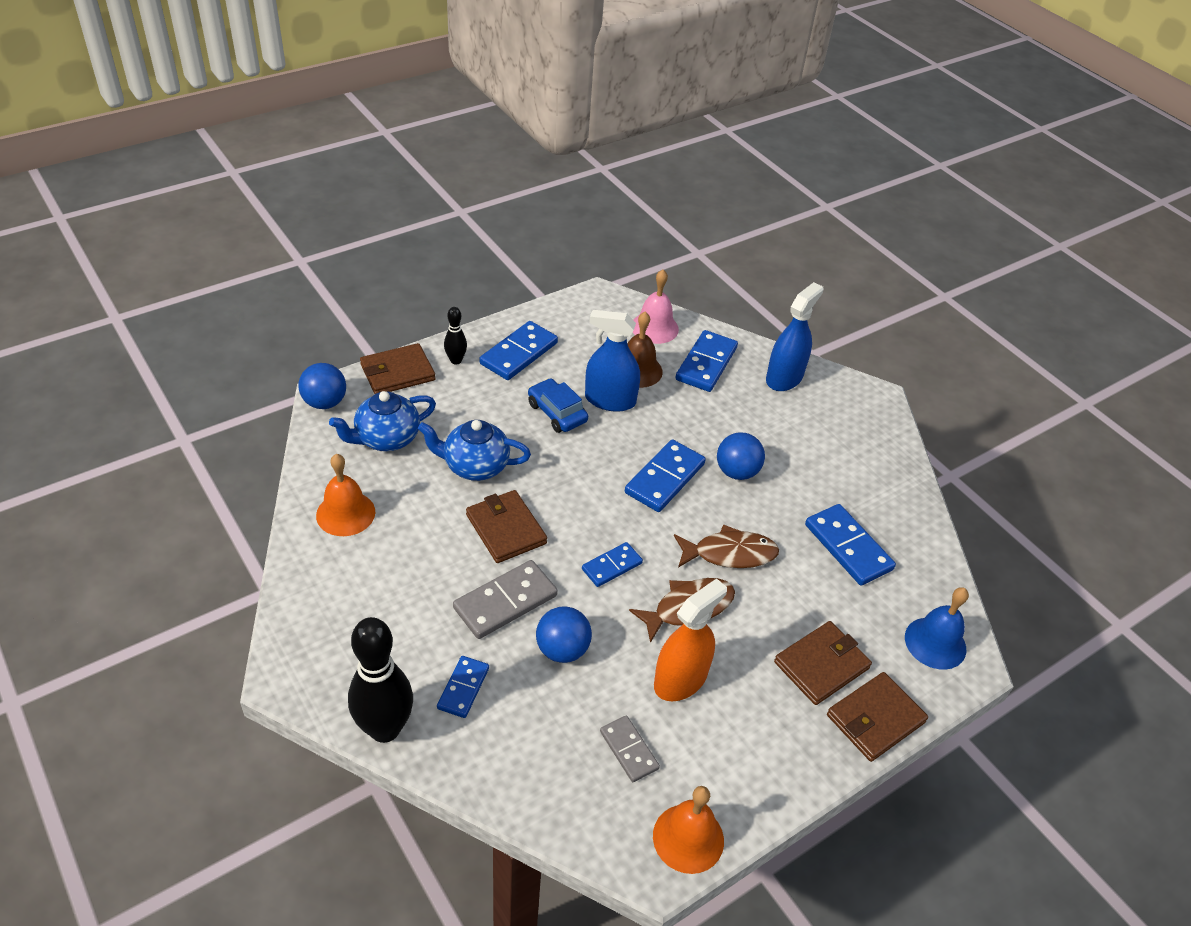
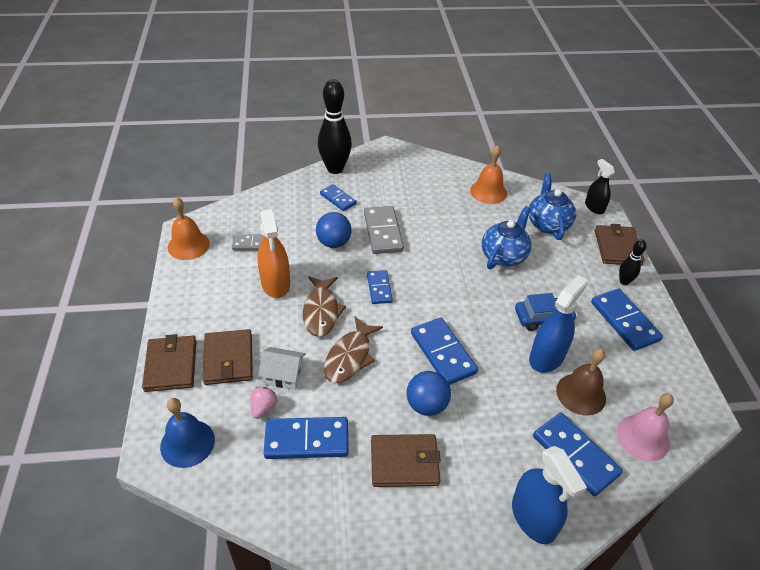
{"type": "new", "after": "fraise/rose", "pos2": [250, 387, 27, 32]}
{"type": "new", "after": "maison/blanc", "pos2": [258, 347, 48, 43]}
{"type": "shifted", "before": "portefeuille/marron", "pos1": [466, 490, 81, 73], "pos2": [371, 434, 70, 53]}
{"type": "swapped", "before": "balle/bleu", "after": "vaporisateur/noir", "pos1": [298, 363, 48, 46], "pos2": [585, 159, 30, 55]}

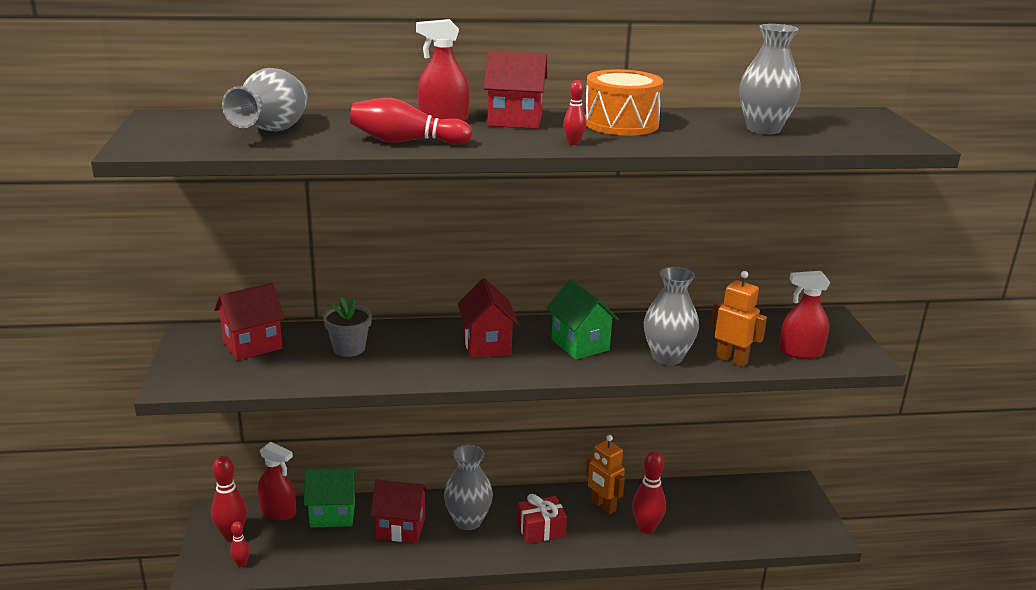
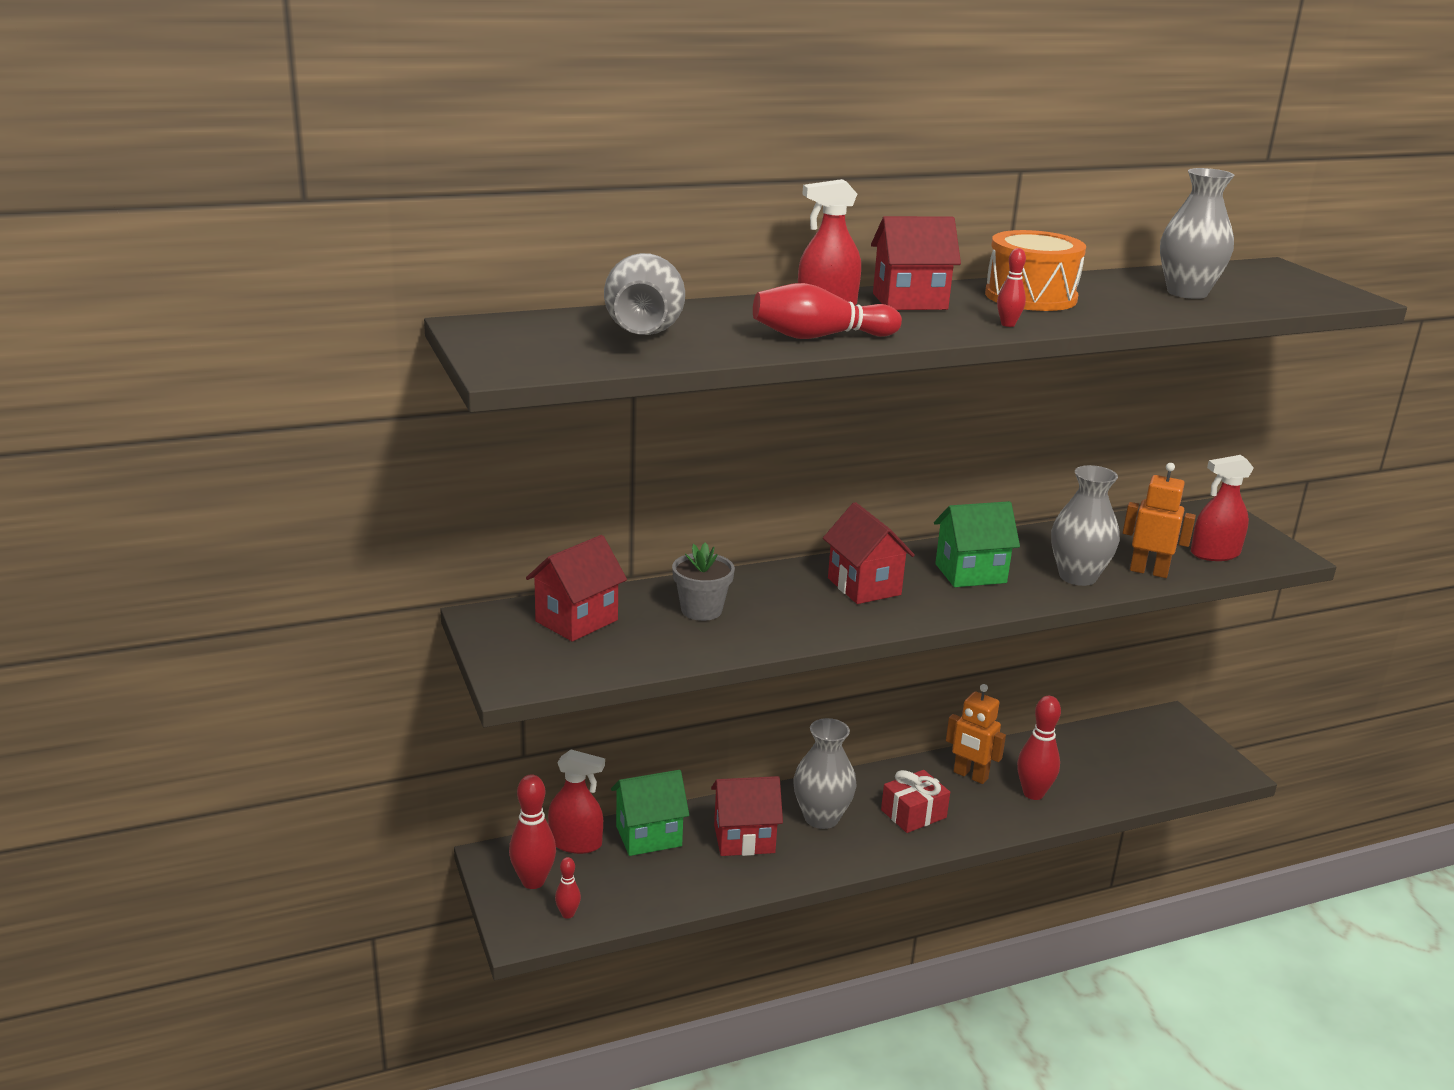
{"type": "rotated", "before": "maison/vert", "pos1": [547, 279, 72, 80], "pos2": [934, 501, 86, 86], "turn": -60}

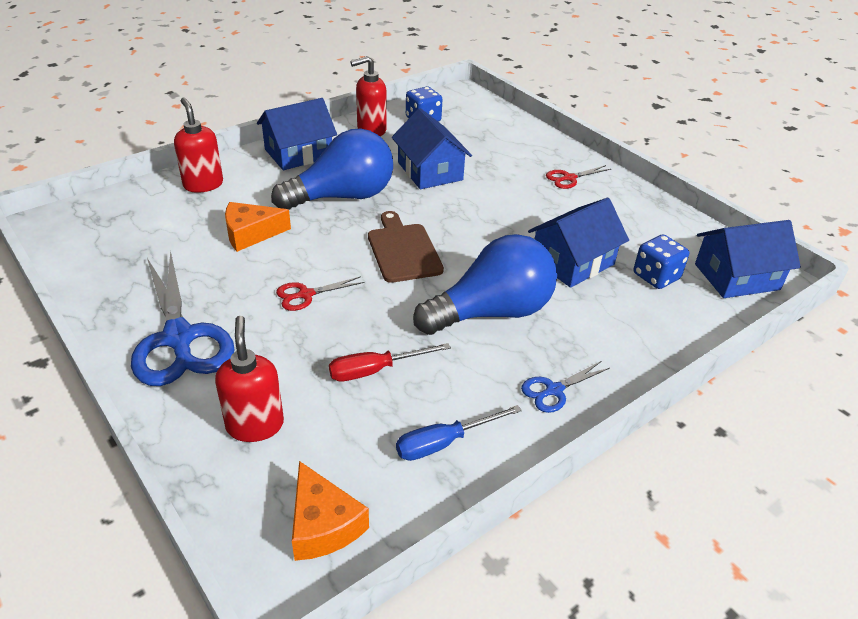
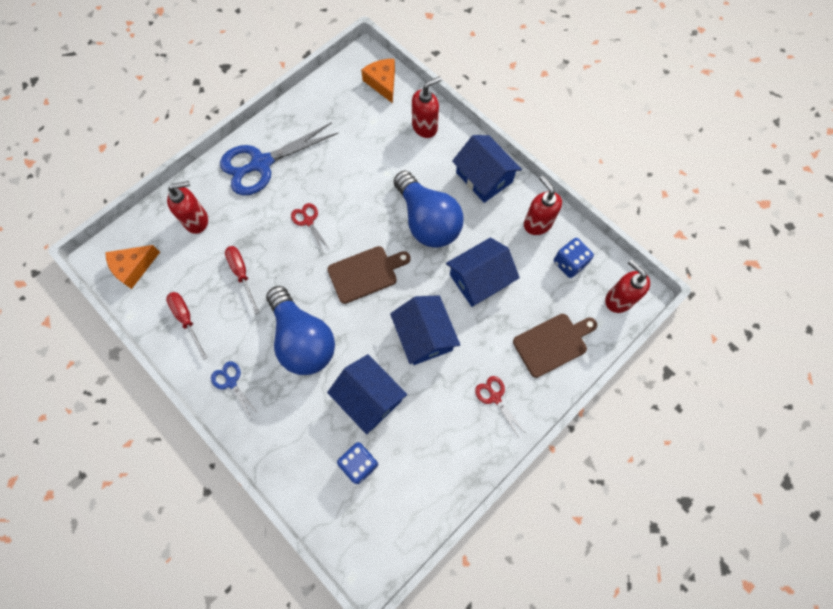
{"type": "repainted", "before": "tournevis/bleu", "after": "tournevis/rouge", "pos1": [396, 405, 126, 56], "pos2": [166, 292, 42, 68]}
{"type": "shifted", "before": "fromage/orange", "pos1": [225, 202, 66, 50], "pos2": [361, 59, 34, 44]}
{"type": "shifted", "before": "maison/bleu", "pos1": [695, 220, 106, 78], "pos2": [390, 295, 70, 70]}
{"type": "new", "after": "planche à découper/marron", "pos2": [513, 314, 84, 64]}
{"type": "new", "after": "distributeur de savon/rouge", "pos2": [605, 259, 45, 54]}

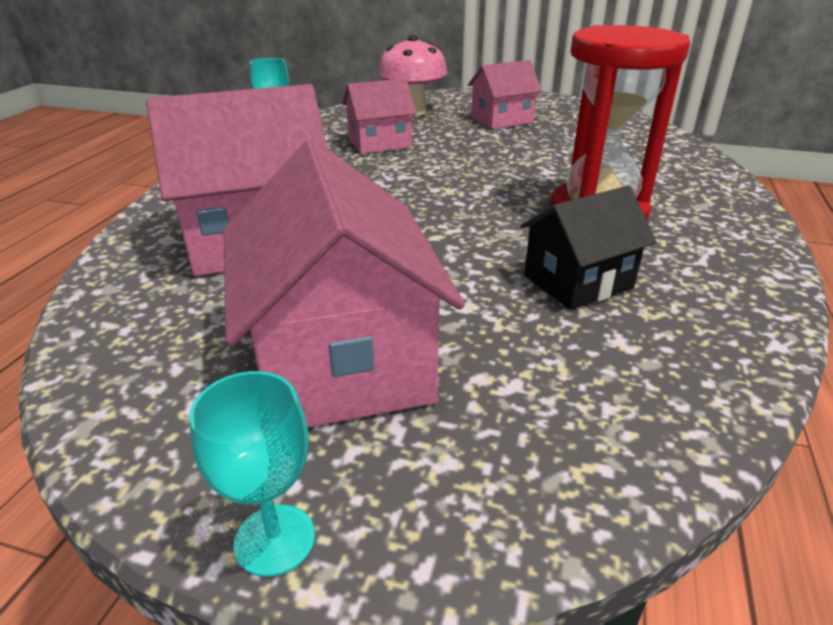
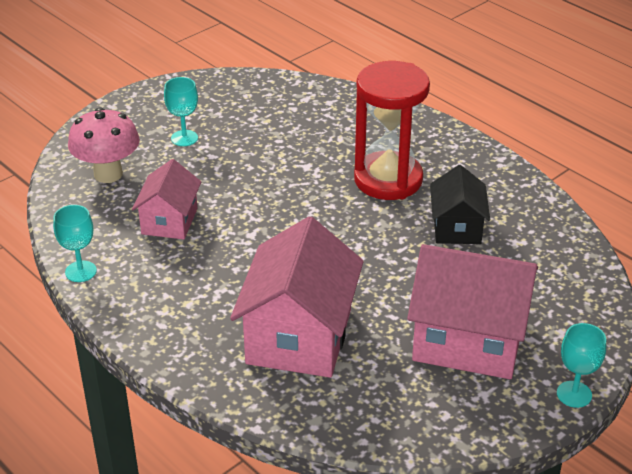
{"type": "swapped", "before": "maison/rose", "after": "verre à pied/turquoise", "pos1": [468, 60, 74, 69], "pos2": [164, 77, 34, 69]}

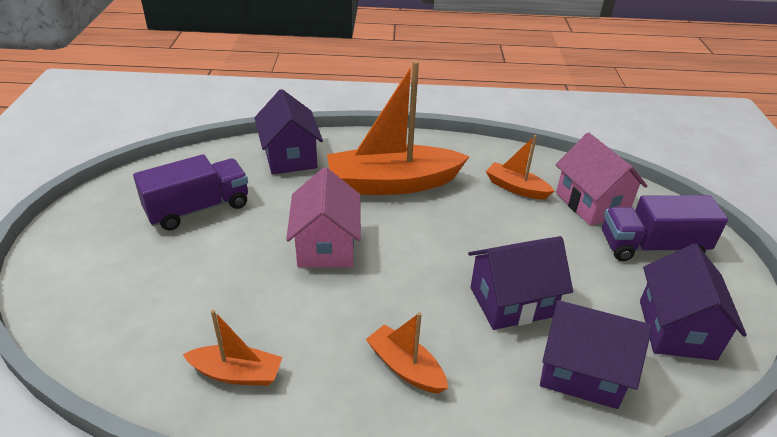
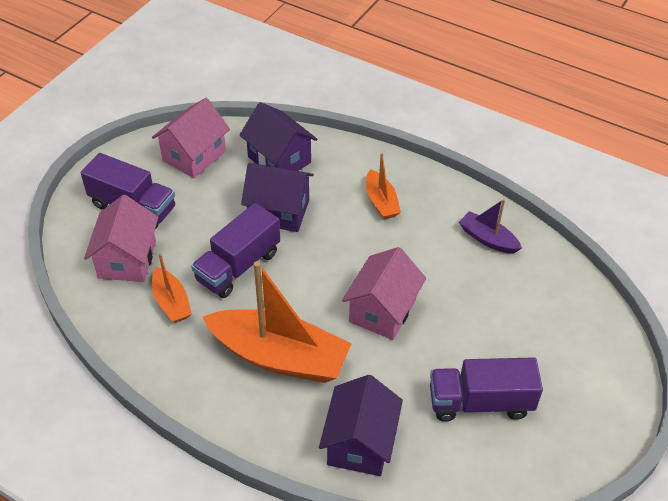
{"type": "repainted", "before": "maison/violet", "after": "maison/rose", "pos1": [640, 244, 107, 116], "pos2": [152, 98, 78, 80]}
{"type": "new", "after": "camion/violet", "pos2": [191, 203, 89, 95]}
{"type": "repainted", "before": "bateau/orange", "after": "bateau/violet", "pos1": [183, 310, 99, 76], "pos2": [459, 199, 63, 55]}

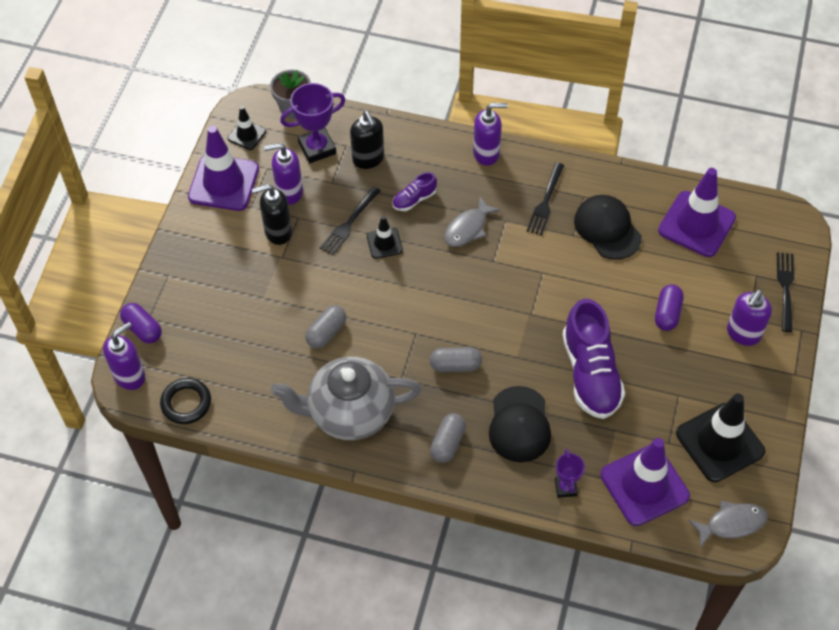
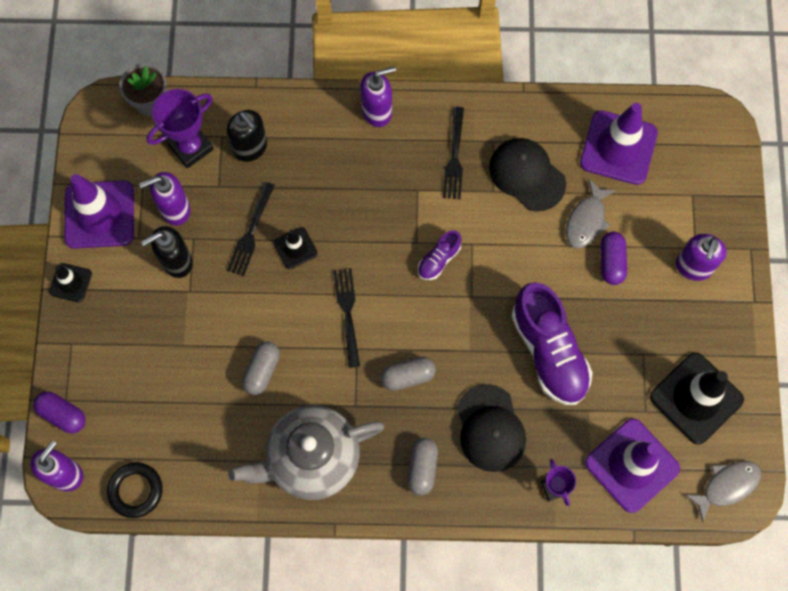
{"type": "shifted", "before": "cône de chantier/noir", "pos1": [228, 106, 38, 44], "pos2": [49, 263, 43, 39]}
{"type": "shifted", "before": "fourchette/noir", "pos1": [777, 252, 17, 80], "pos2": [333, 268, 27, 100]}
{"type": "shifted", "before": "chaussure/violet", "pos1": [392, 172, 45, 39], "pos2": [418, 230, 43, 50]}
{"type": "shifted", "before": "poisson/gris", "pos1": [444, 196, 57, 51], "pos2": [566, 179, 50, 70]}

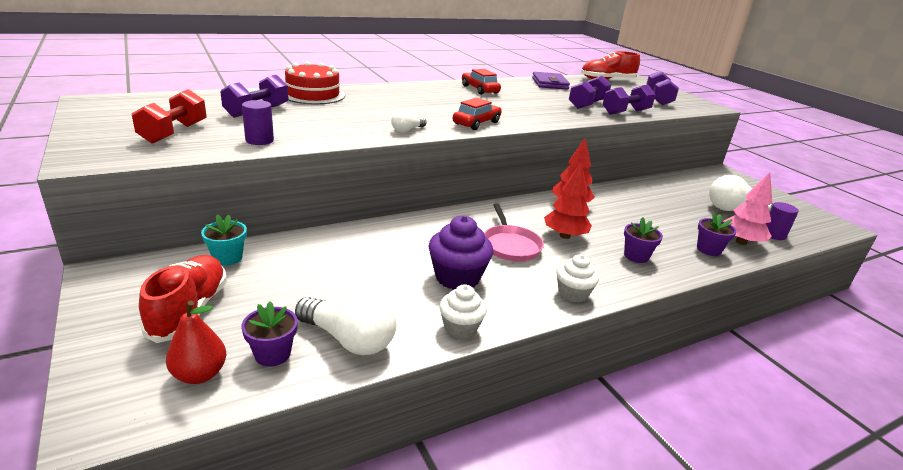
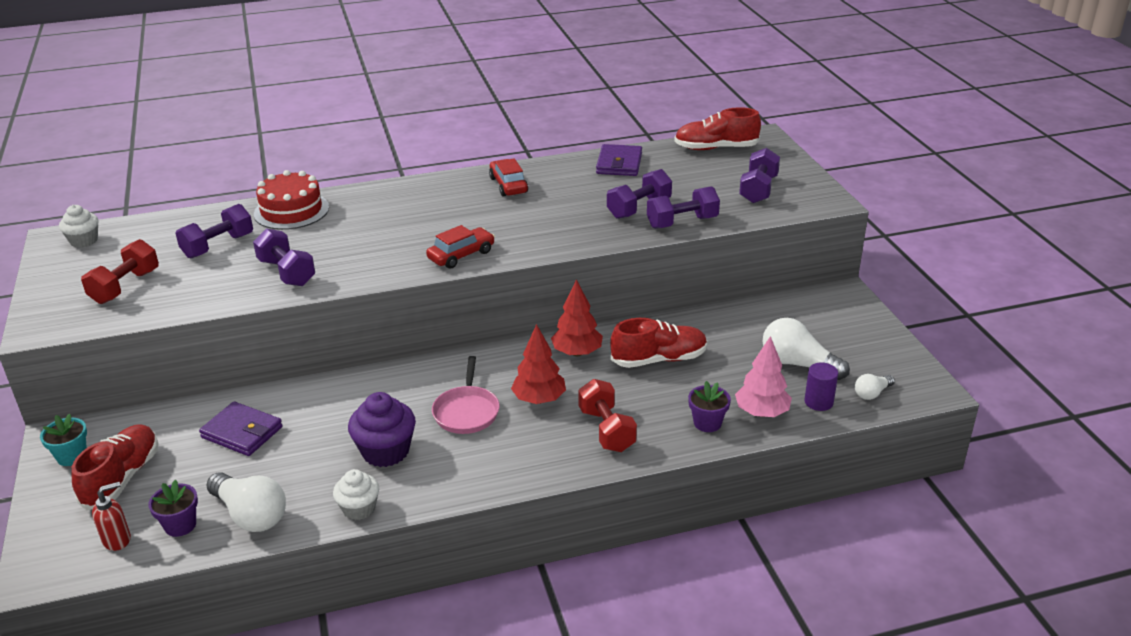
{"type": "shifted", "before": "pot de fleurs/turquoise", "pos1": [201, 214, 46, 52], "pos2": [40, 414, 47, 52]}
{"type": "shifted", "before": "muffin/blanc", "pos1": [557, 254, 42, 49], "pos2": [59, 205, 39, 43]}
{"type": "swapped", "before": "poire/rouge", "after": "distributeur de savon/rouge", "pos1": [166, 300, 60, 84], "pos2": [92, 482, 39, 69]}
{"type": "new", "after": "portefeuille/violet", "pos2": [199, 402, 84, 54]}
{"type": "new", "after": "haltère/violet", "pos2": [253, 228, 62, 58]}
{"type": "swapped", "before": "pot de fleurs/violet", "after": "haltère/rouge", "pos1": [624, 217, 39, 46], "pos2": [578, 379, 59, 73]}
{"type": "new", "after": "chaussure/rouge", "pos2": [610, 318, 97, 50]}
{"type": "shifted", "before": "ampoule/blanc", "pos1": [391, 110, 36, 23], "pos2": [855, 374, 40, 26]}
{"type": "gone", "before": "cylindre/violet", "pos1": [242, 100, 32, 45]}

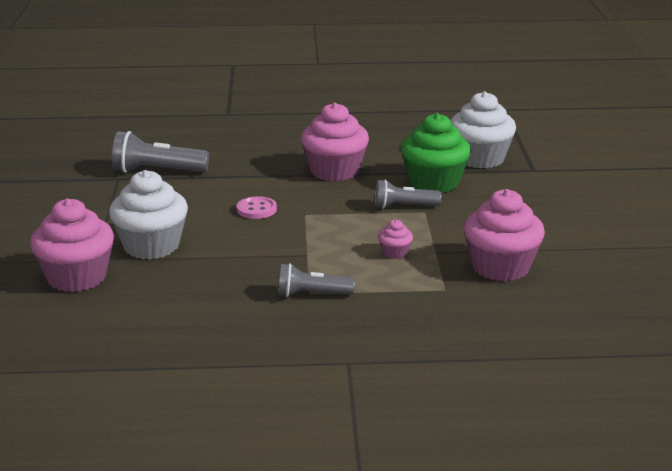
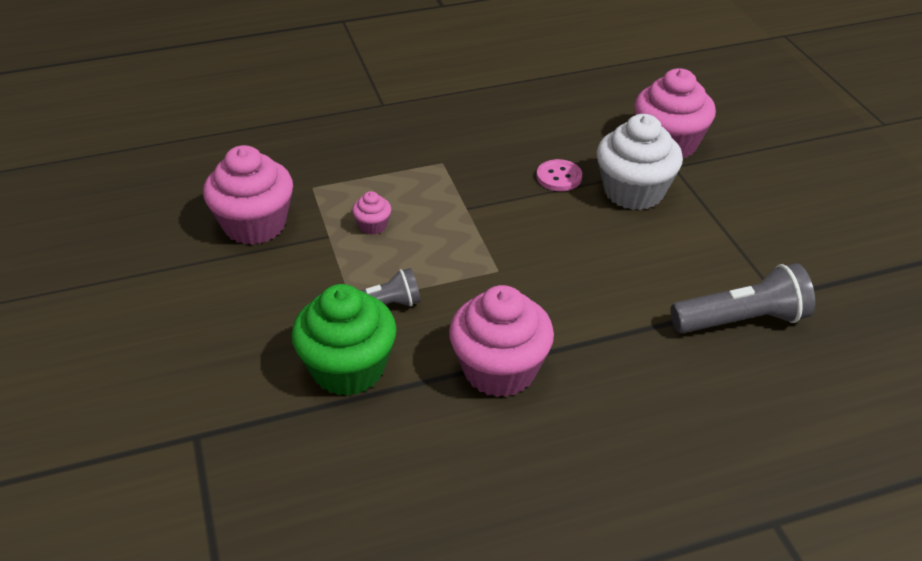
{"type": "shifted", "before": "bouton/rose", "pos1": [237, 196, 40, 23], "pos2": [536, 159, 46, 32]}
{"type": "gone", "before": "lampe de poche/gris", "pos1": [278, 263, 77, 34]}
{"type": "gone", "before": "muffin/blanc", "pos1": [451, 91, 65, 78]}

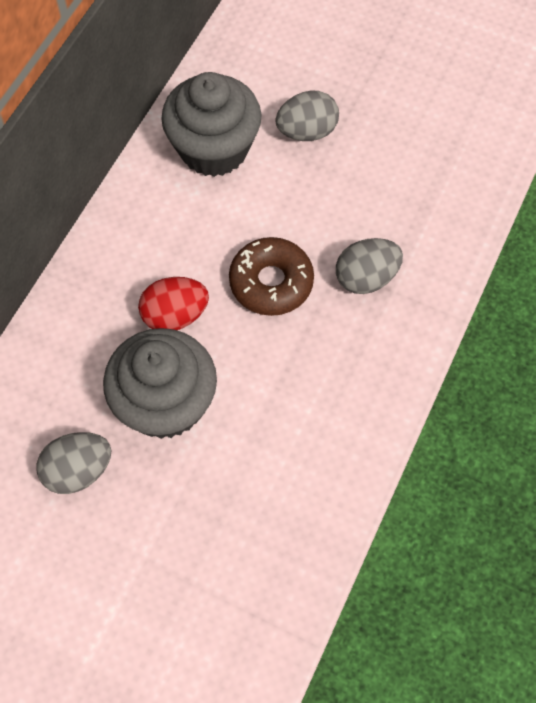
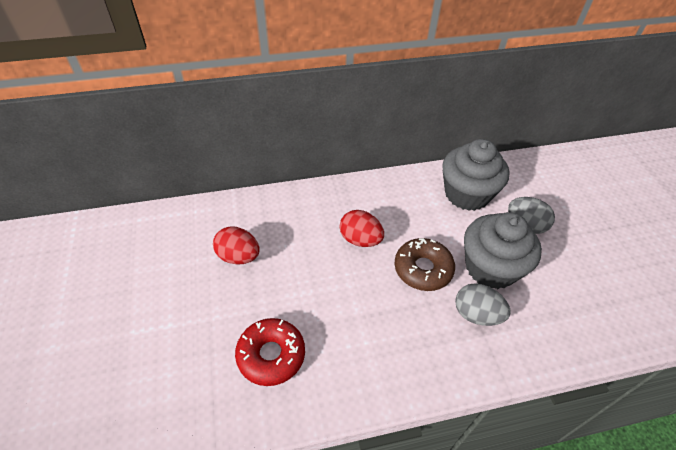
{"type": "repainted", "before": "œuf/gris", "after": "œuf/rouge", "pos1": [37, 432, 74, 62], "pos2": [213, 226, 47, 39]}
{"type": "new", "after": "beignet/rouge", "pos2": [235, 318, 70, 68]}
{"type": "shifted", "before": "muffin/gris", "pos1": [103, 328, 114, 111], "pos2": [464, 212, 78, 77]}

